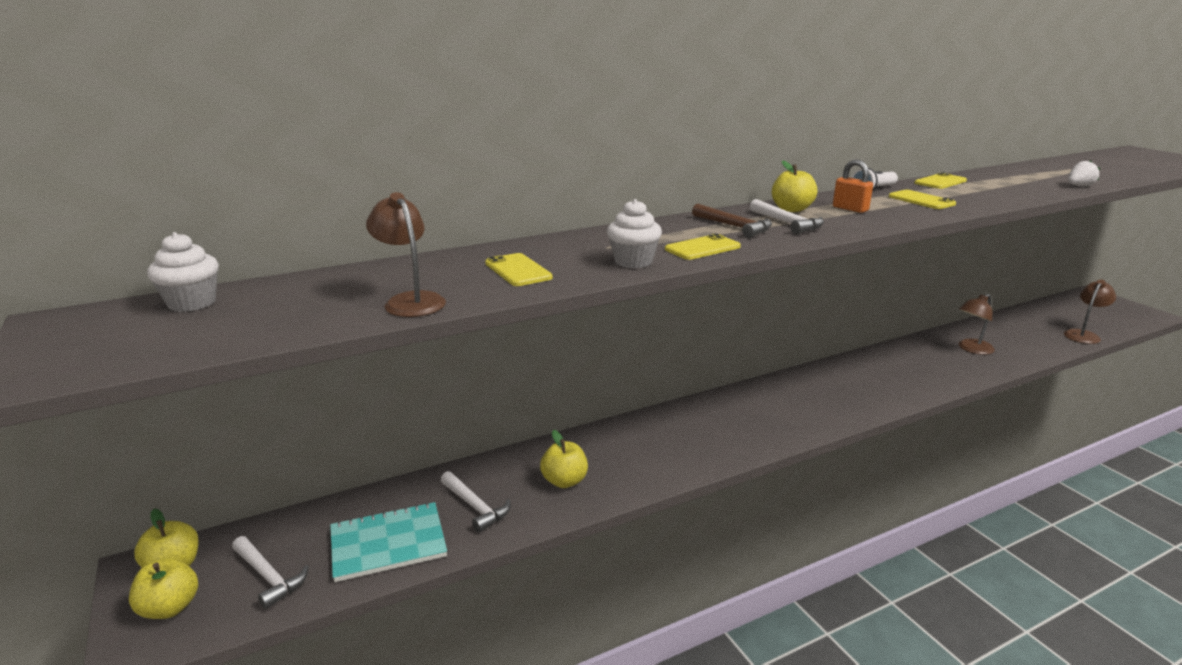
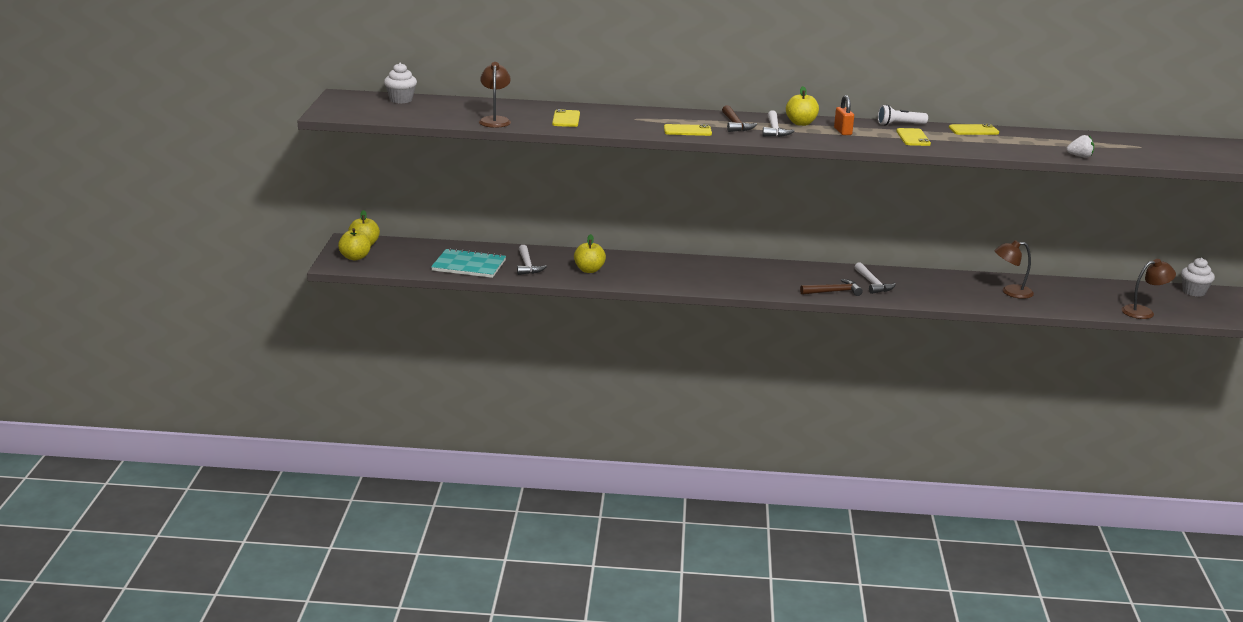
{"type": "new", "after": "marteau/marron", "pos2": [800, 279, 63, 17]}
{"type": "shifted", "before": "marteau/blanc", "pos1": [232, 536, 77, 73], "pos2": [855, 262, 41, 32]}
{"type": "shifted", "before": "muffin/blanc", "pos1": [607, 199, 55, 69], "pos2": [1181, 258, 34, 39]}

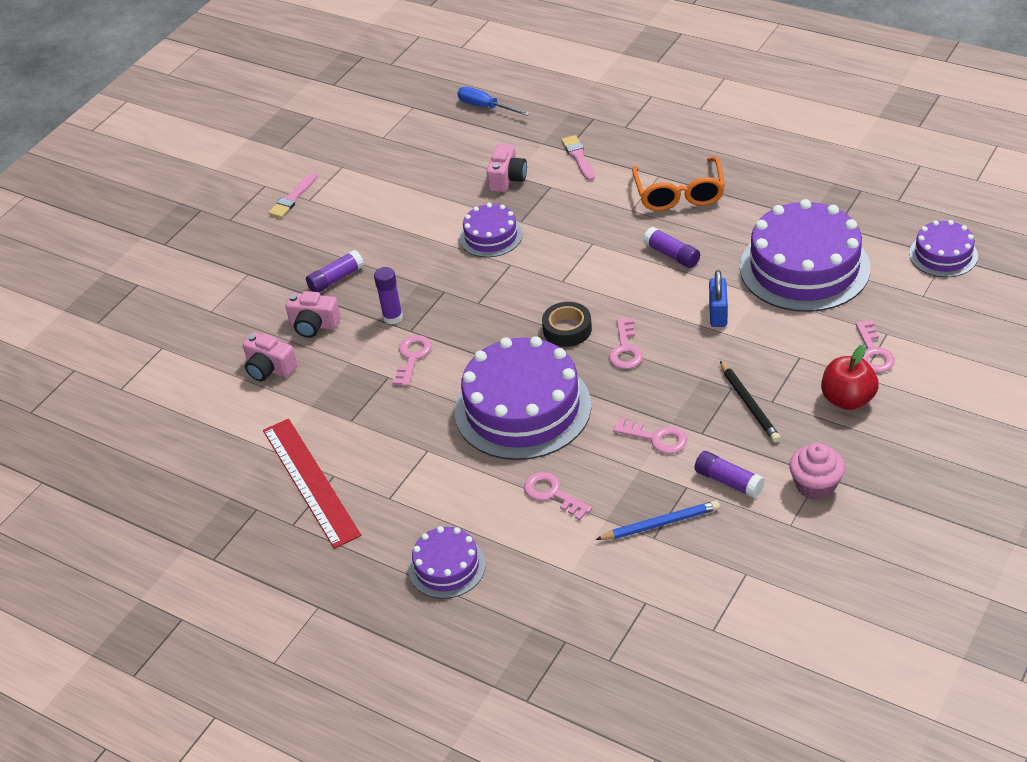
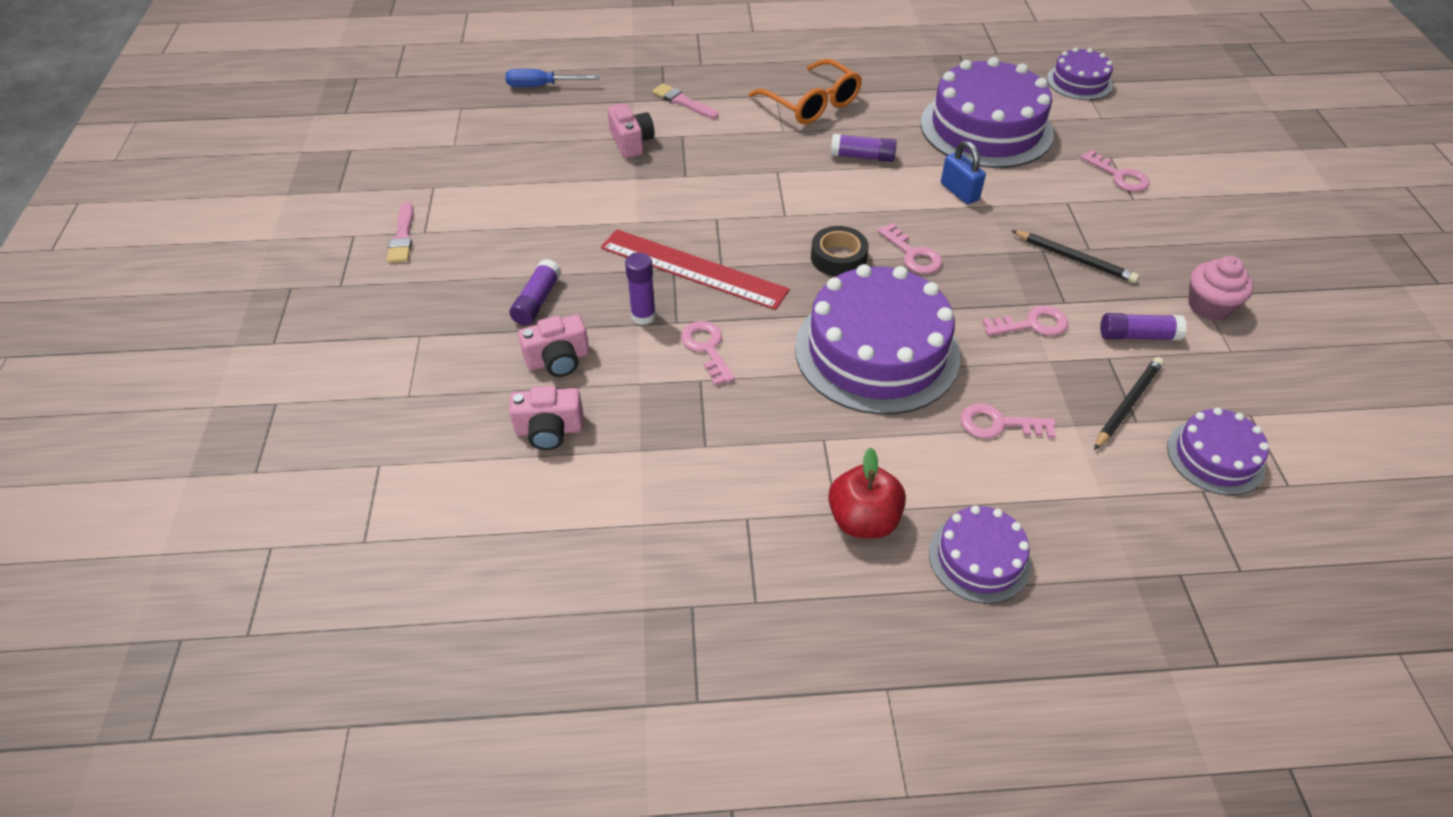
{"type": "shifted", "before": "règle/rouge", "pos1": [263, 419, 98, 130], "pos2": [601, 229, 189, 81]}
{"type": "shifted", "before": "pomme/rouge", "pos1": [821, 345, 58, 65], "pos2": [828, 448, 78, 90]}
{"type": "repainted", "before": "crayon/bleu", "after": "crayon/noir", "pos1": [595, 500, 125, 40], "pos2": [1094, 357, 70, 93]}
{"type": "shifted", "before": "gâteau/violet", "pos1": [460, 203, 63, 54], "pos2": [1167, 408, 102, 87]}

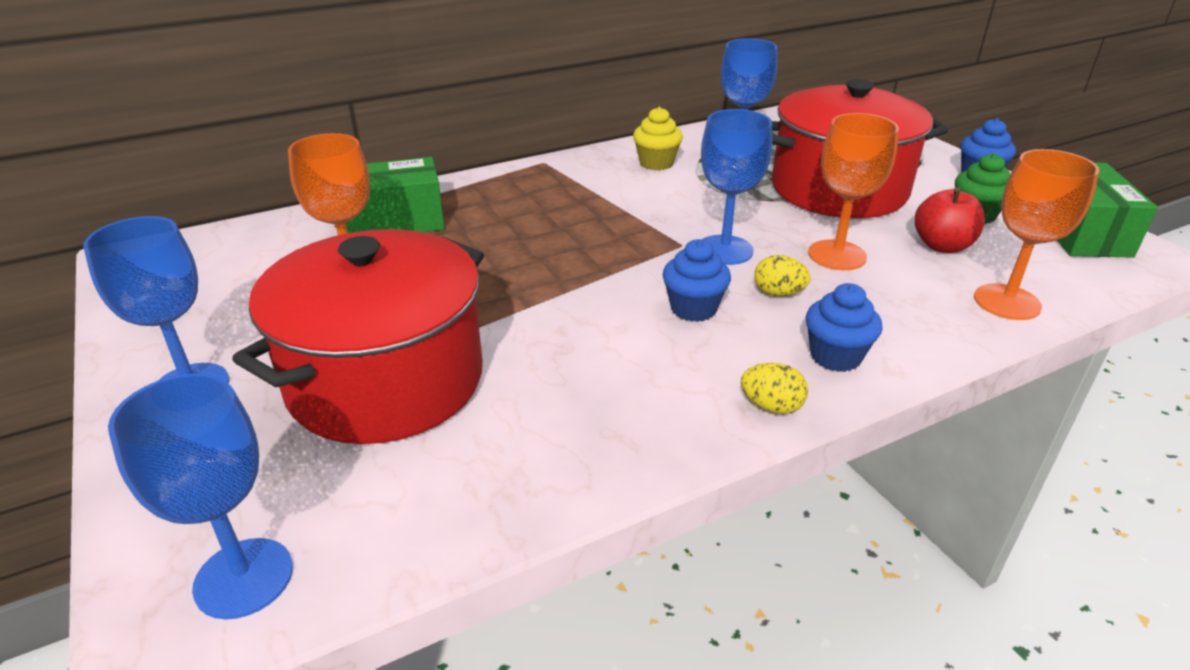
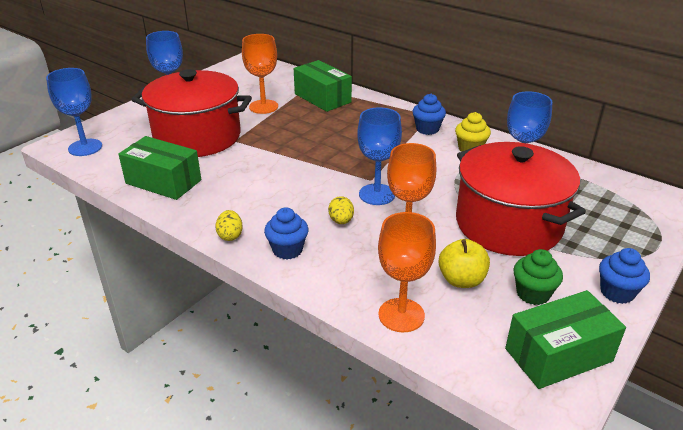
{"type": "new", "after": "boîte/vert", "pos2": [118, 136, 83, 64]}
{"type": "shifted", "before": "muffin/bleu", "pos1": [663, 239, 68, 83], "pos2": [413, 94, 33, 41]}
{"type": "repainted", "before": "pomme/rouge", "after": "pomme/jaune", "pos1": [915, 187, 70, 66], "pos2": [439, 239, 51, 49]}

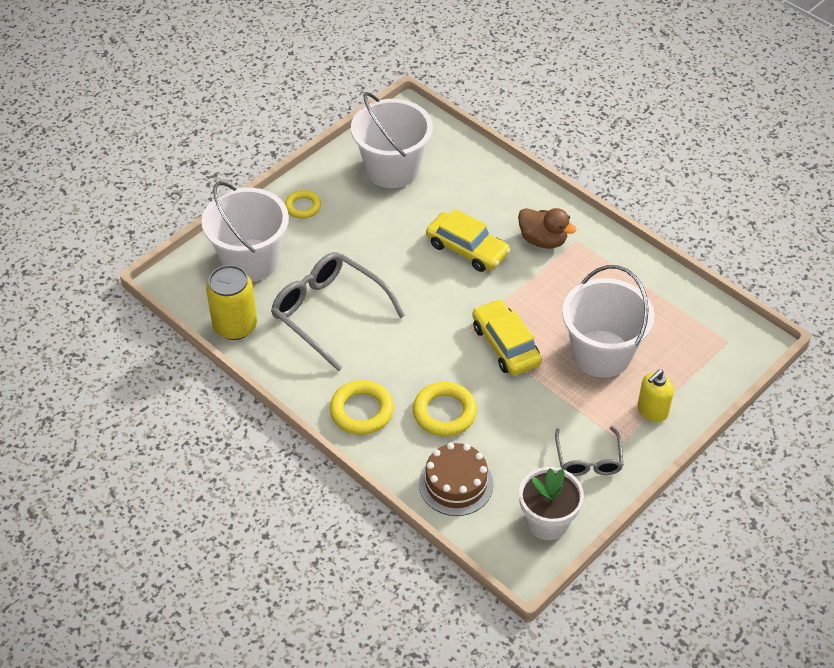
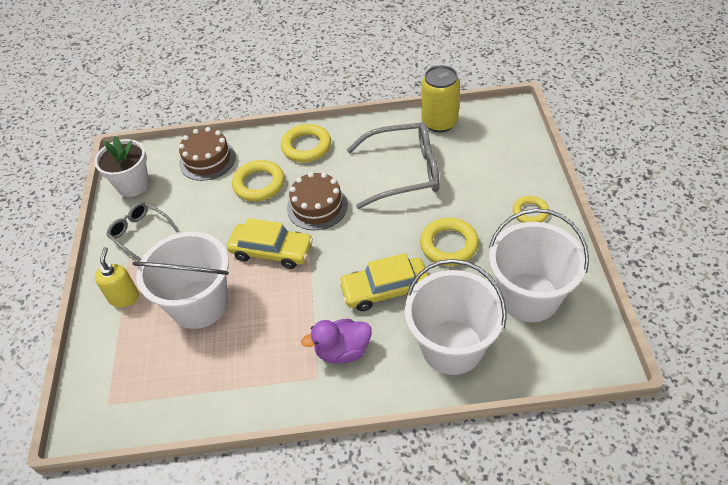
{"type": "new", "after": "gâteau/marron", "pos2": [287, 172, 61, 58]}
{"type": "repainted", "before": "canard/marron", "after": "canard/violet", "pos1": [518, 208, 59, 41], "pos2": [301, 319, 71, 44]}
{"type": "shifted", "before": "seau/blanc", "pos1": [201, 181, 88, 101], "pos2": [405, 259, 102, 116]}
{"type": "new", "after": "anneau/jaune", "pos2": [420, 218, 59, 48]}

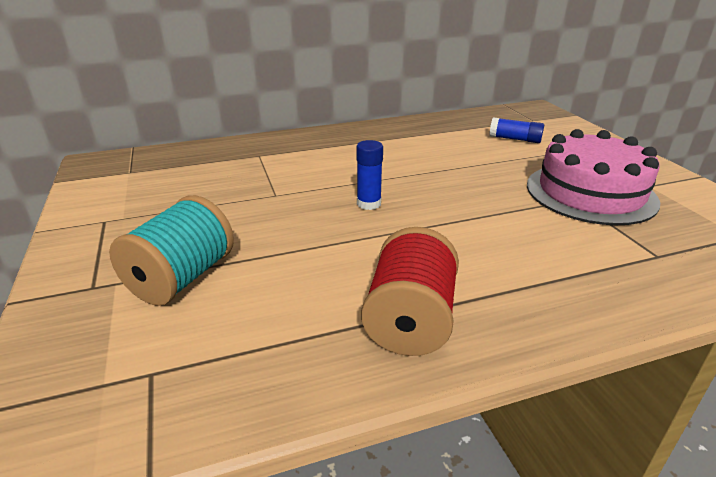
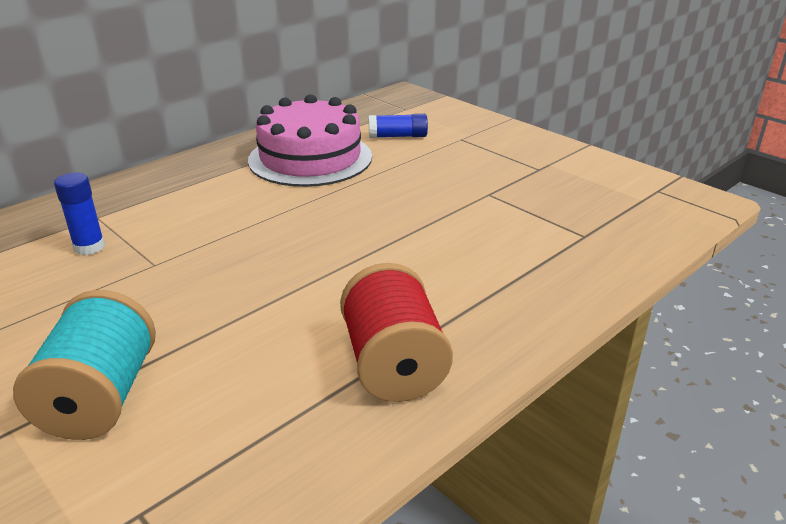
{"type": "shifted", "before": "bâton de colle/bleu", "pos1": [356, 140, 27, 70], "pos2": [54, 172, 51, 83]}
{"type": "shifted", "before": "gâteau/rose", "pos1": [527, 129, 133, 96], "pos2": [248, 94, 124, 93]}

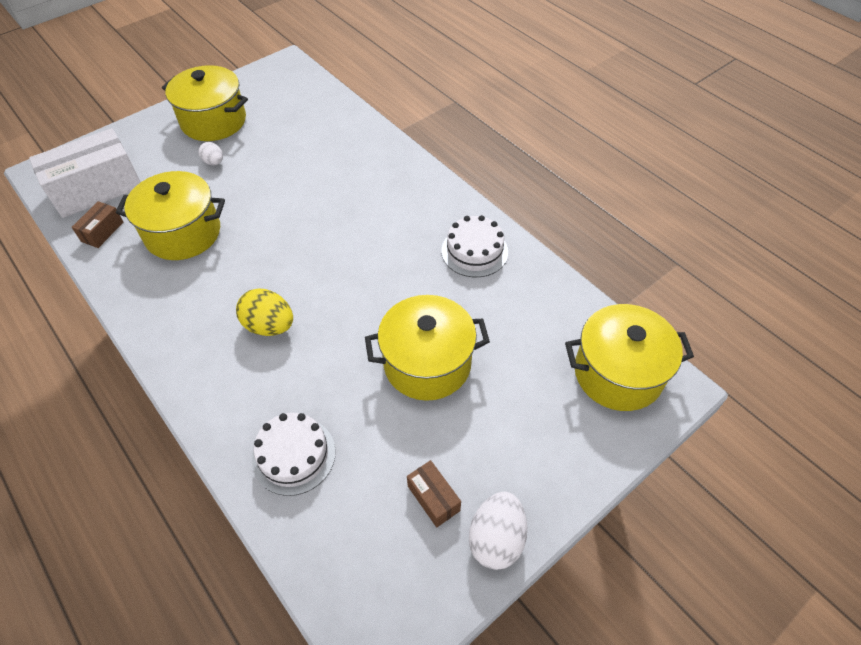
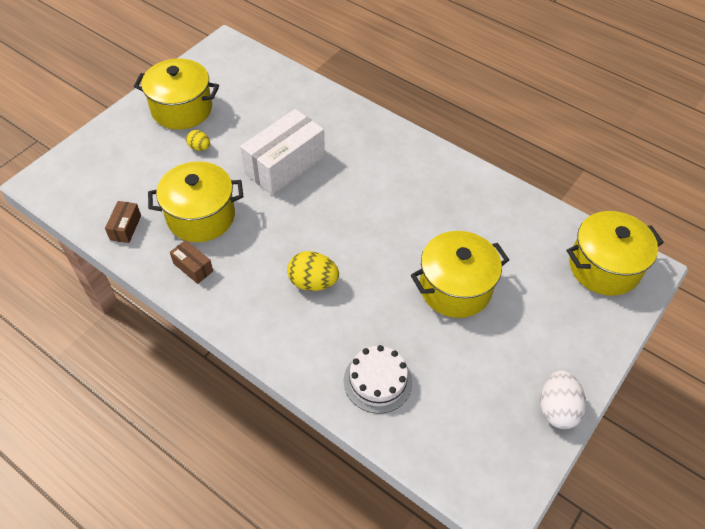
{"type": "shifted", "before": "boîte/marron", "pos1": [407, 460, 54, 67], "pos2": [170, 240, 43, 44]}
{"type": "repainted", "before": "œuf/blanc", "after": "œuf/jaune", "pos1": [198, 142, 25, 23], "pos2": [186, 130, 24, 21]}
{"type": "shifted", "before": "boîte/blanc", "pos1": [29, 128, 112, 90], "pos2": [240, 109, 85, 86]}
{"type": "gone", "before": "gâteau/blanc", "pos1": [441, 215, 67, 62]}

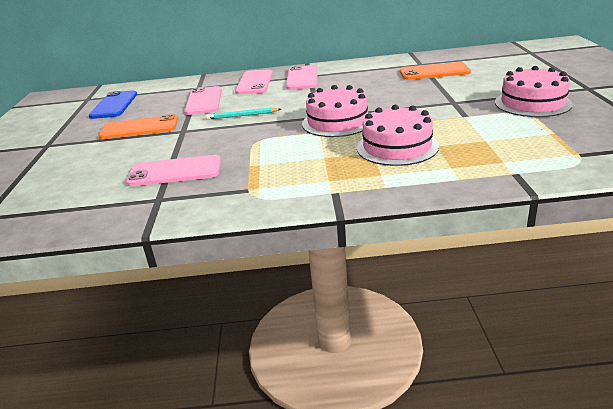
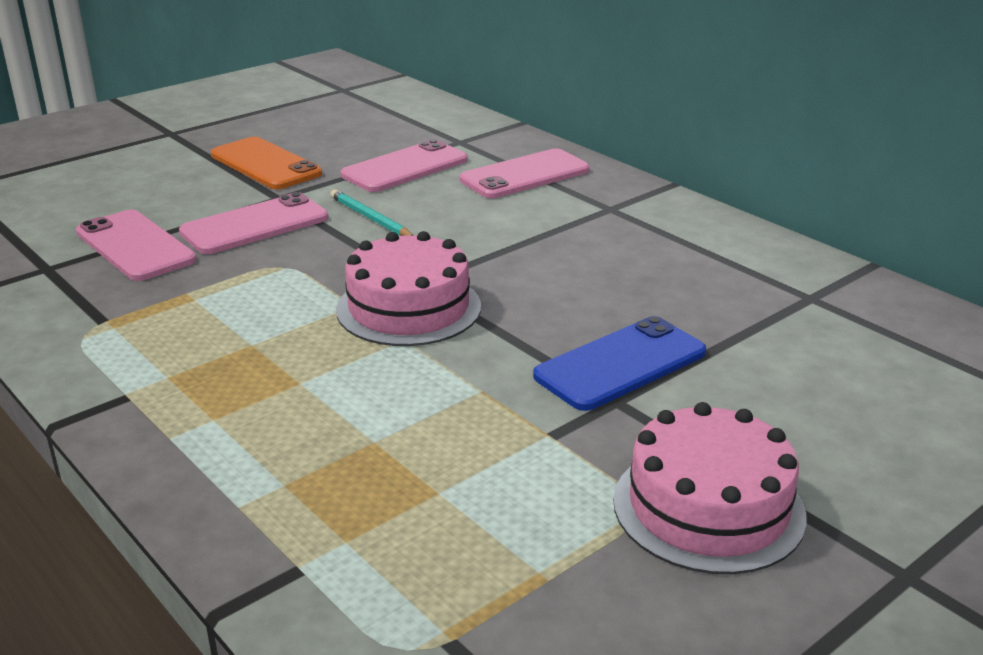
{"type": "shifted", "before": "téléphone/rose", "pos1": [286, 65, 32, 25], "pos2": [179, 192, 149, 62]}
{"type": "shifted", "before": "téléphone/bleu", "pos1": [89, 90, 48, 29], "pos2": [533, 316, 173, 95]}
{"type": "gone", "before": "gâteau/rose", "pos1": [357, 105, 82, 61]}
{"type": "gone", "before": "téléphone/orange", "pos1": [400, 62, 71, 18]}

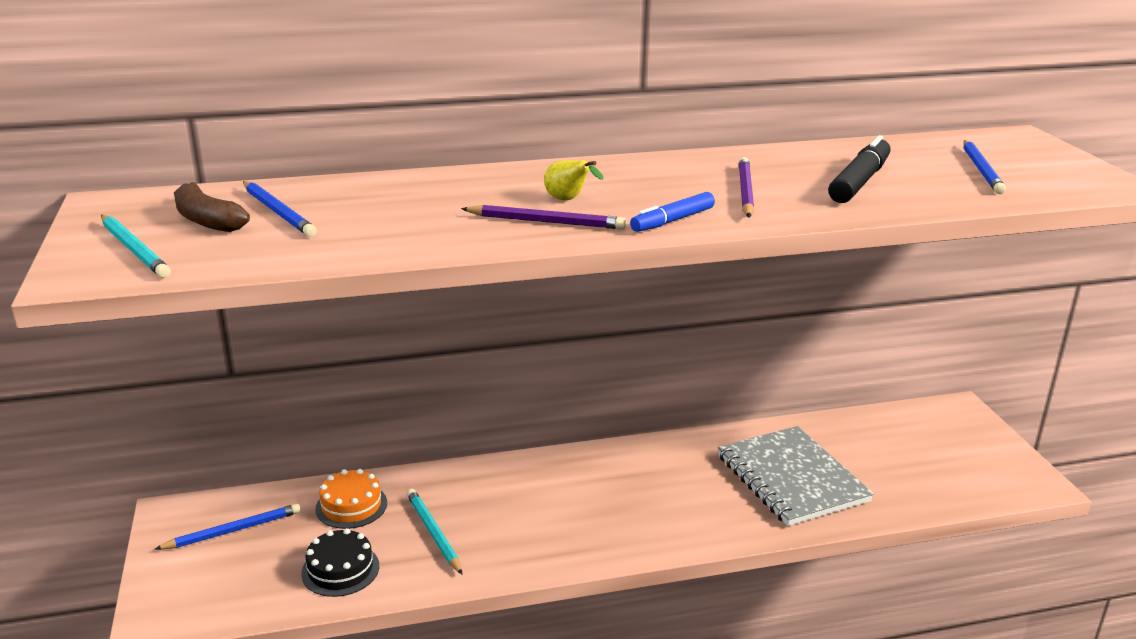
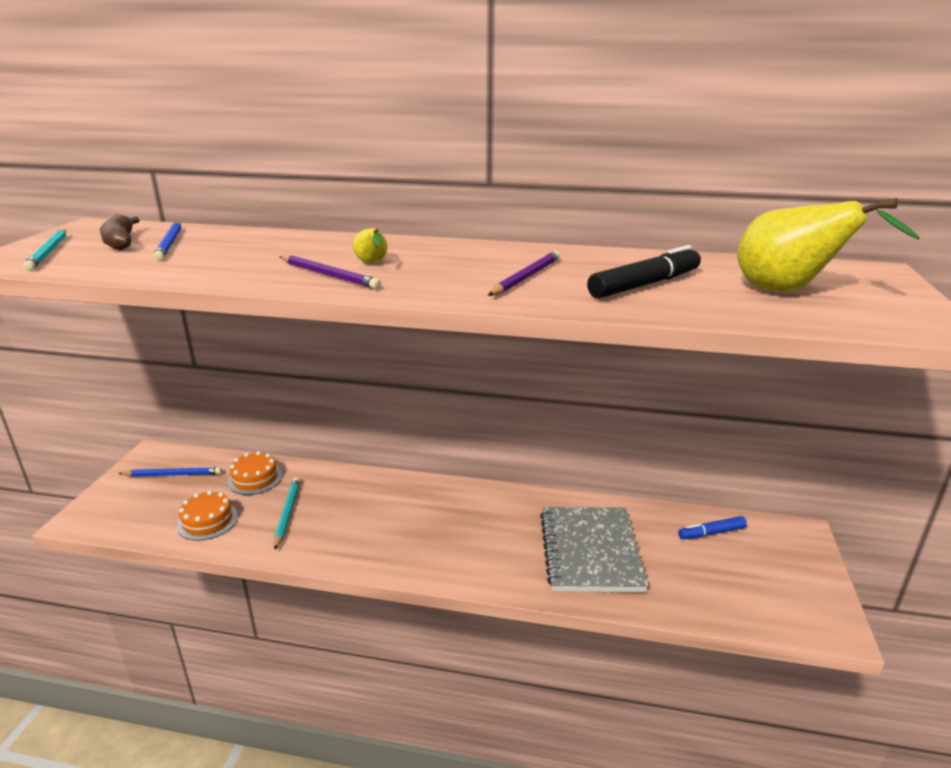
{"type": "repainted", "before": "gâteau/noir", "after": "gâteau/orange", "pos1": [301, 528, 78, 69], "pos2": [177, 491, 61, 50]}
{"type": "shifted", "before": "feutre/bleu", "pos1": [630, 192, 85, 40], "pos2": [678, 516, 69, 23]}
{"type": "swapped", "before": "crayon/bleu", "after": "poire/jaune", "pos1": [963, 140, 43, 54], "pos2": [737, 198, 183, 94]}

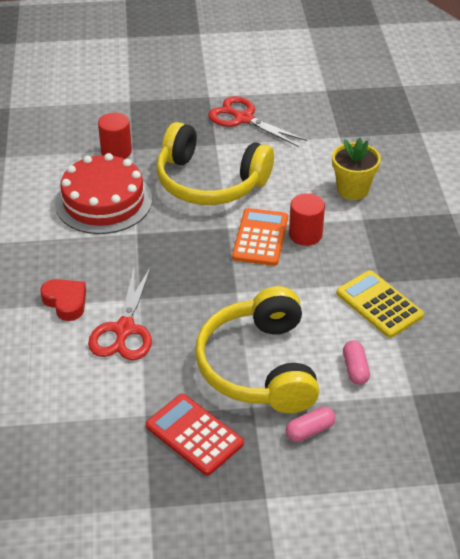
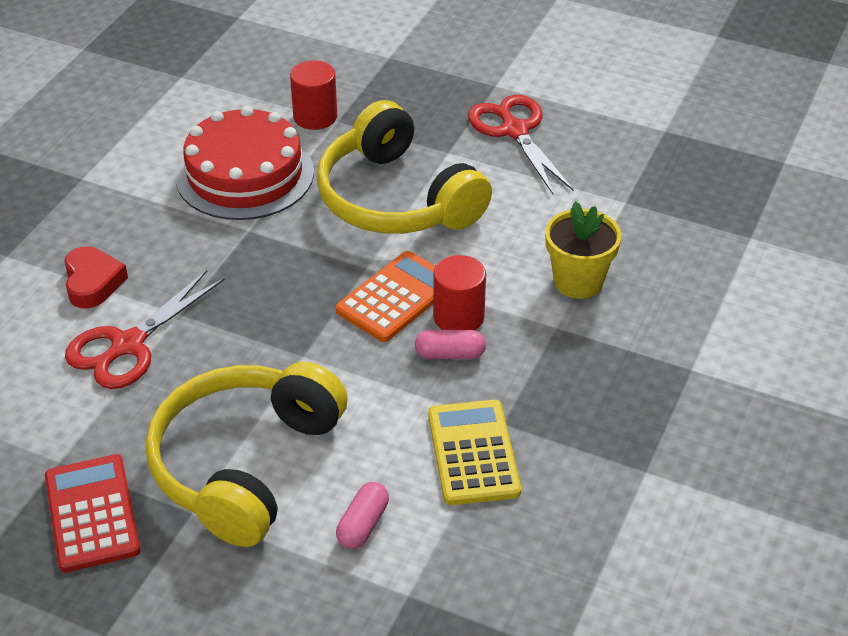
{"type": "shifted", "before": "gélule/rose", "pos1": [286, 407, 49, 35], "pos2": [415, 330, 71, 29]}

